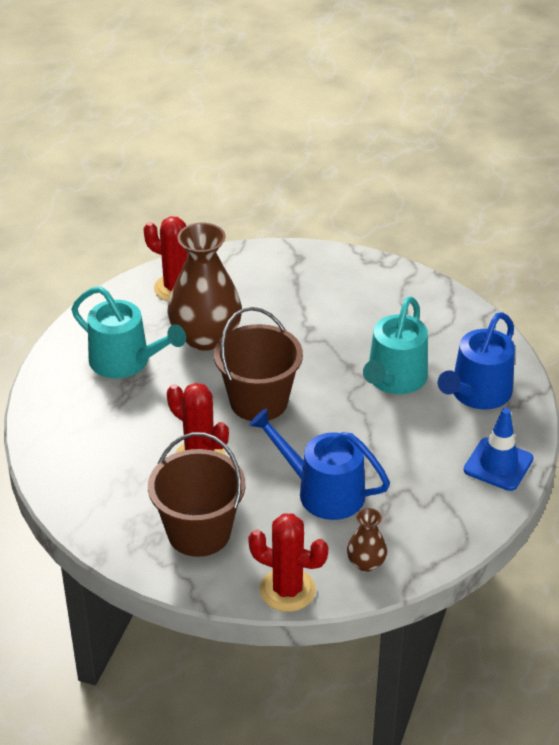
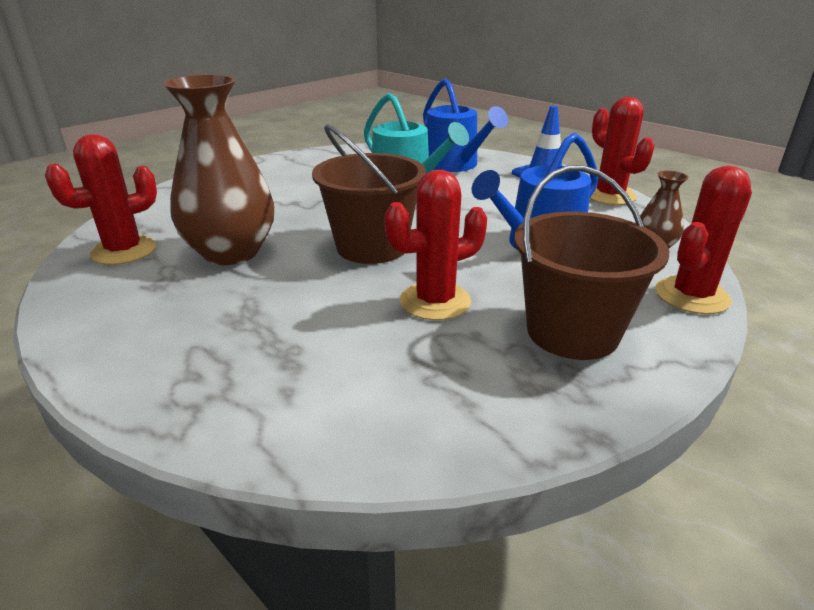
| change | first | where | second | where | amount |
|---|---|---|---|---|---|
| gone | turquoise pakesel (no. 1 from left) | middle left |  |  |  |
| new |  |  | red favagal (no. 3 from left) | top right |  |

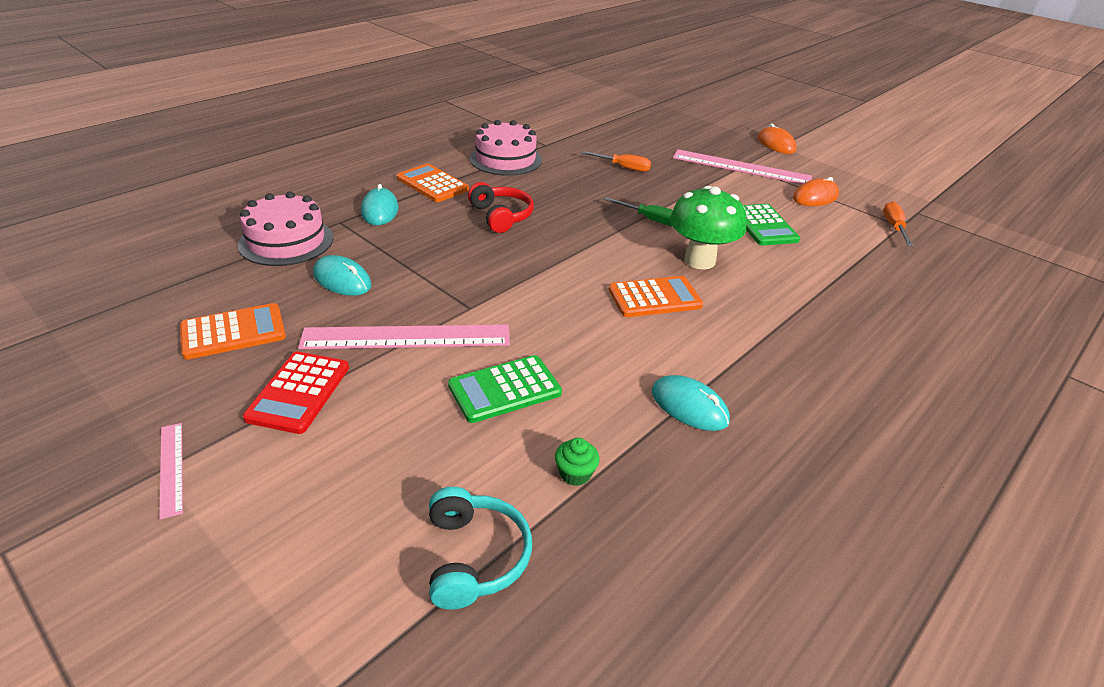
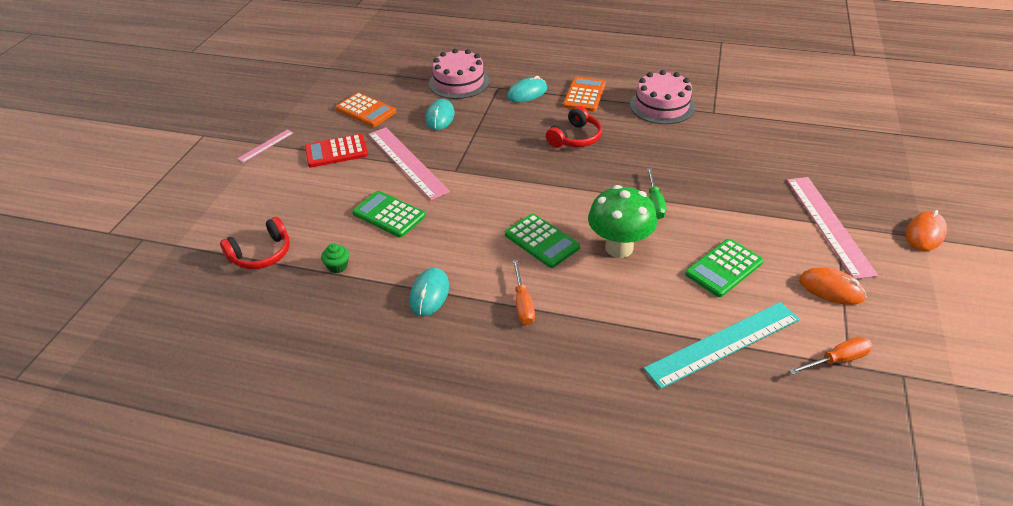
| change | first | where | second | where | amount |
|---|---|---|---|---|---|
| shifted | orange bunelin (no. 1 from left) | top centre |  | centre |  |
| repainted | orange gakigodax (no. 3 from left) | centre | green gakigodax (no. 2 from left) | centre |  |
| repainted | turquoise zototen | bottom centre | red zototen (no. 1 from left) | middle left |  |
| new |  |  | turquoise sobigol | bottom right |  |

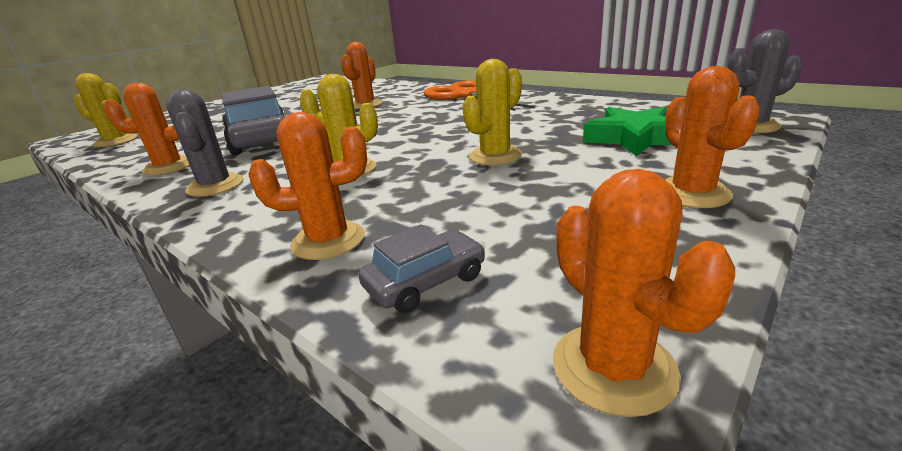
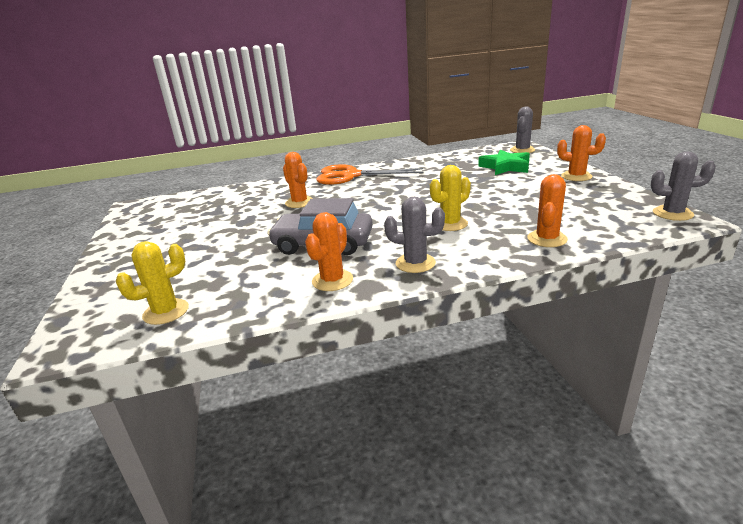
| change | first | where | second | where | amount |
|---|---|---|---|---|---|
| gone | yellow favagal (no. 3 from left) | top centre |  |  |  |
| repainted | orange favagal (no. 4 from left) | middle right | grey favagal (no. 3 from left) | middle right |  |
| gone | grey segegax (no. 2 from left) | centre |  |  |  |

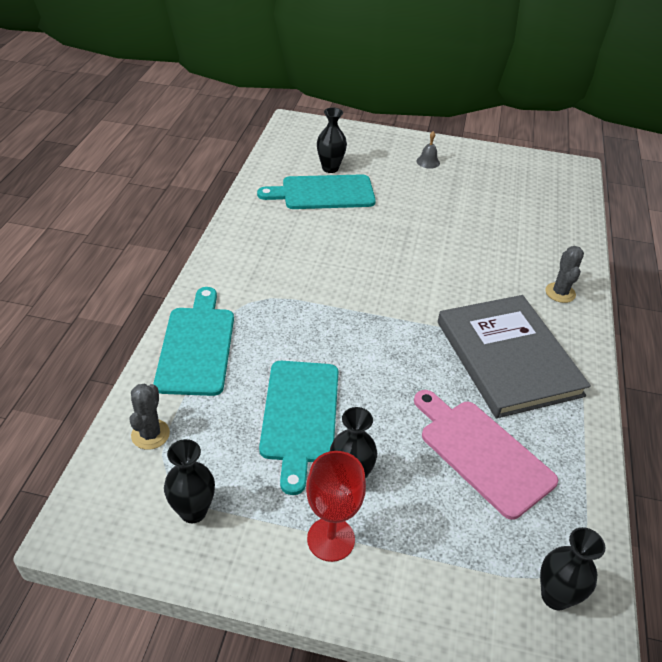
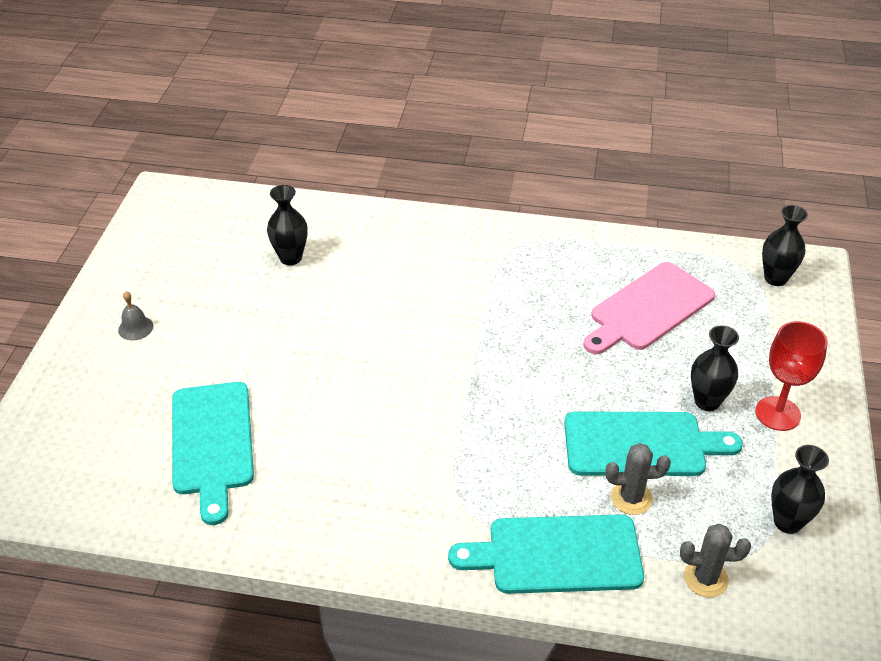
| change | first | where | second | where | amount |
|---|---|---|---|---|---|
| shifted | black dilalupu (no. 2 from left in the first image) | top centre | black dilalupu (no. 1 from left) | middle left |  |
| shifted | grey favagal (no. 2 from left in the first image) | middle right | grey favagal (no. 1 from left) | bottom right |  |
| gone | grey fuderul | middle right |  |  |  |

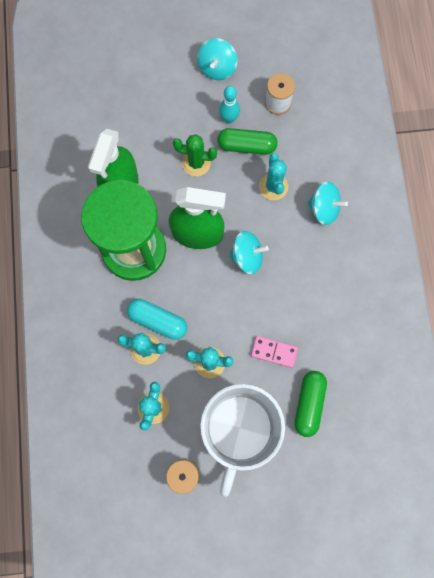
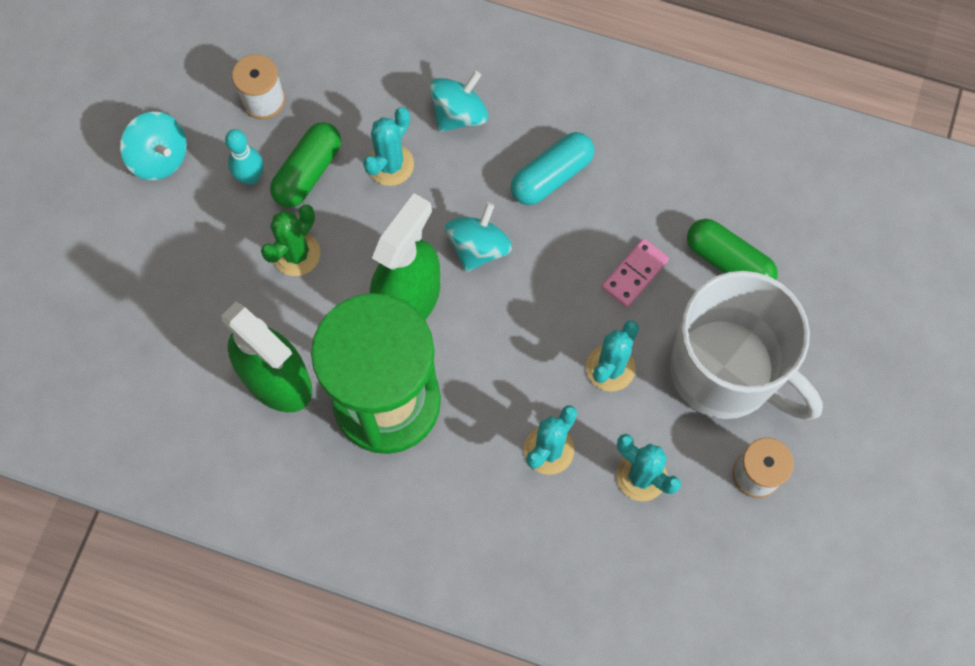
| change | first | where | second | where | amount |
|---|---|---|---|---|---|
| rotated | turquoise favagal (no. 4 from left in the first image) | top centre | turquoise favagal (no. 1 from left) | top centre | 75 degrees counterclockwise |
| shifted | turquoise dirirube | centre |  | top centre |  |

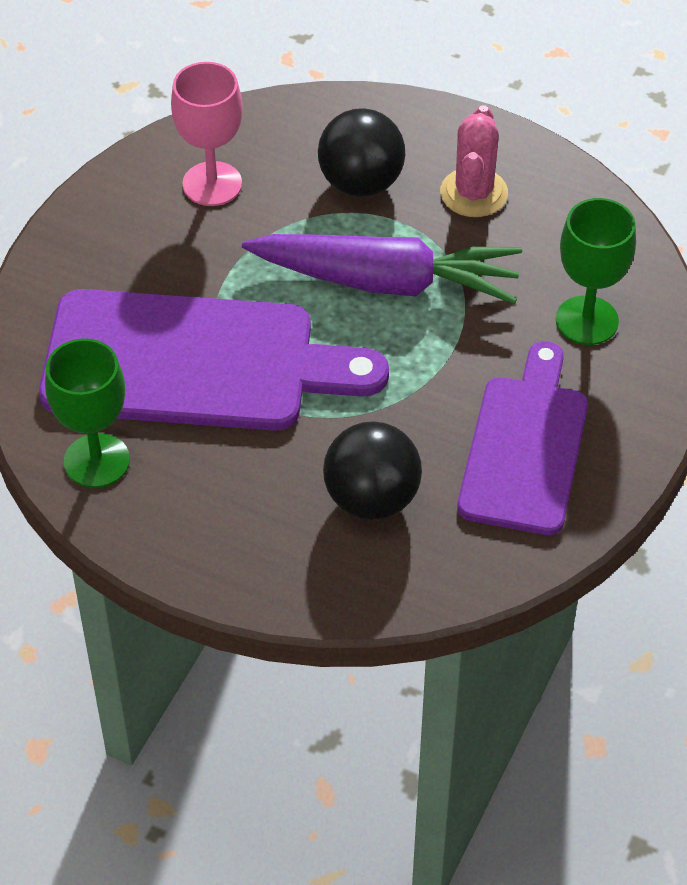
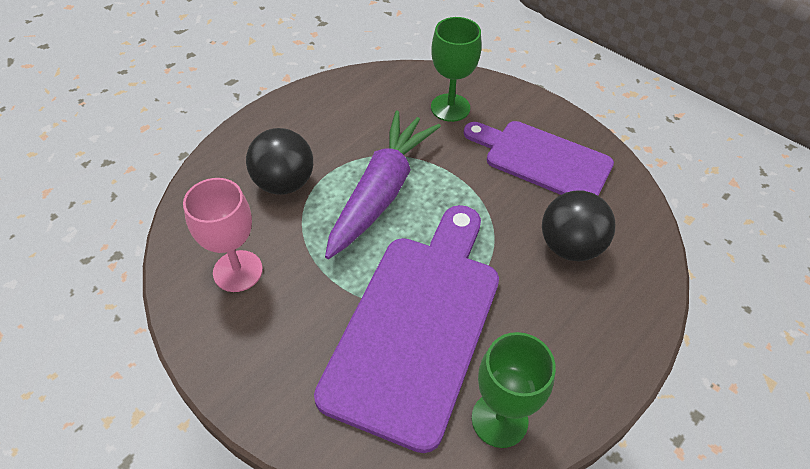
| change | first | where | second | where | amount |
|---|---|---|---|---|---|
| gone | pink favagal | top right |  |  |  |

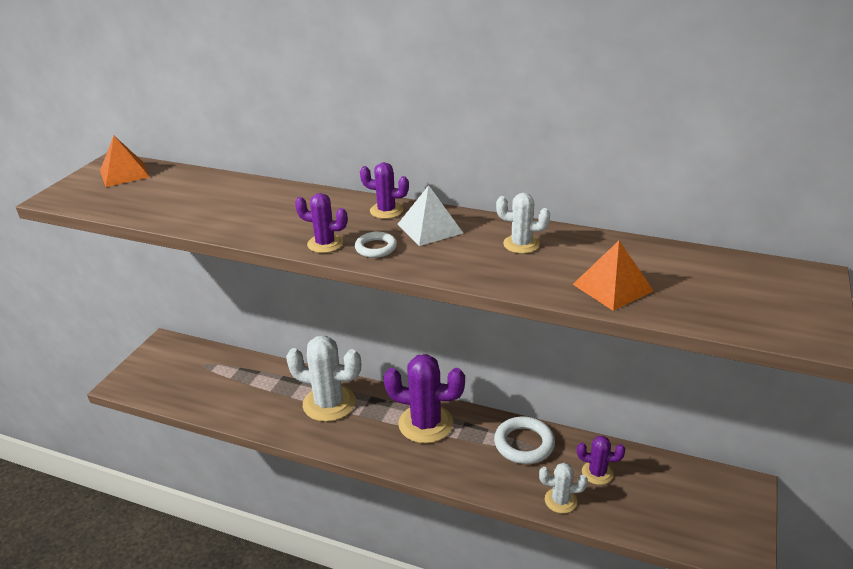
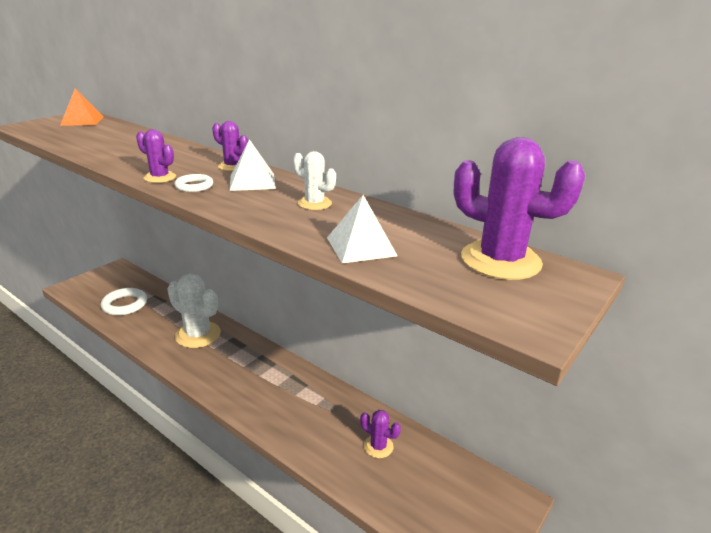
| change | first | where | second | where | amount |
|---|---|---|---|---|---|
| repainted | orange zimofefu (no. 2 from left) | middle right | white zimofefu (no. 2 from left) | centre |  |
| shifted | purple favagal (no. 3 from left in the first image) | bottom centre | purple favagal (no. 4 from left) | middle right |  |
| shifted | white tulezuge (no. 2 from left in the first image) | bottom centre | white tulezuge (no. 1 from left) | middle left |  |
| gone | white favagal (no. 3 from left) | bottom centre |  |  |  |

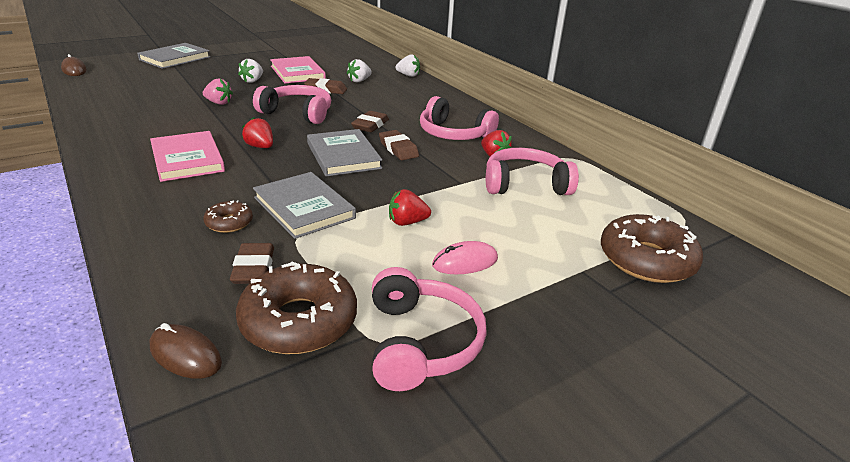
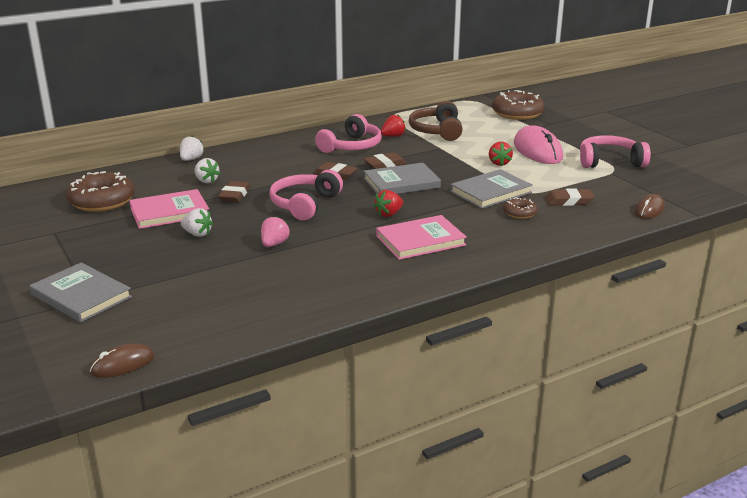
| change | first | where | second | where | amount |
|---|---|---|---|---|---|
| repainted | pink zototen (no. 4 from left) | centre | brown zototen | top centre |  |
| scaled | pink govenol | centre |  | top right | x1.82 |
| shifted | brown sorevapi (no. 2 from left in the first image) | bottom centre | brown sorevapi (no. 1 from left) | middle left |  |

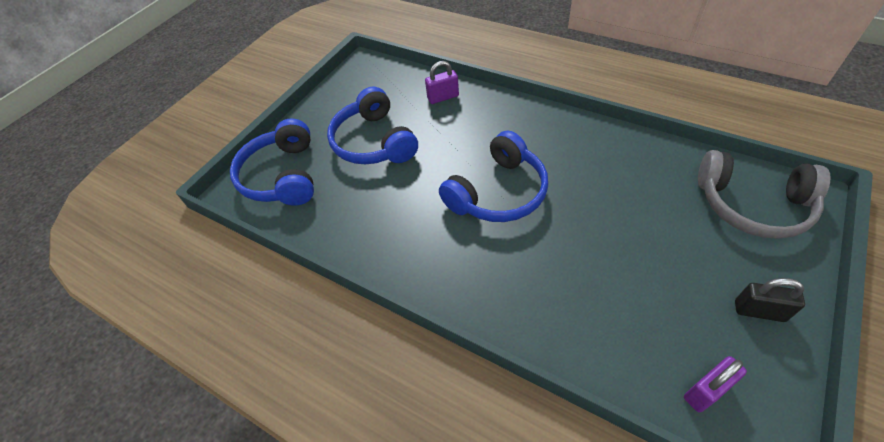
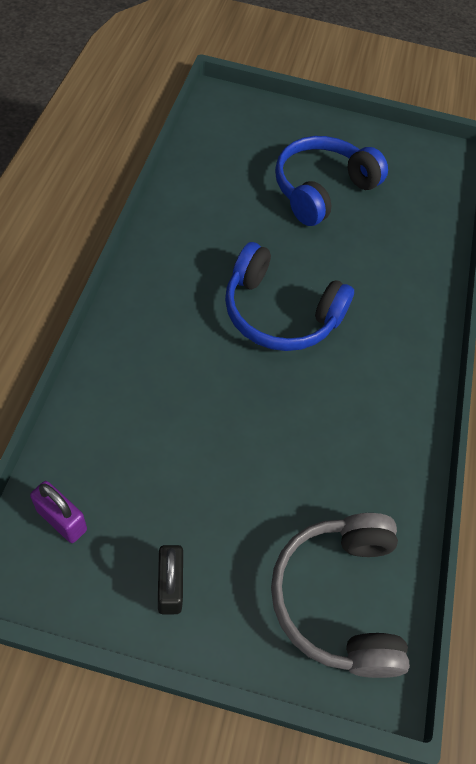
| change | first | where | second | where | amount |
|---|---|---|---|---|---|
| gone | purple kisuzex (no. 1 from left) | top centre |  |  |  |
| gone | blue zototen (no. 1 from left) | middle left |  |  |  |

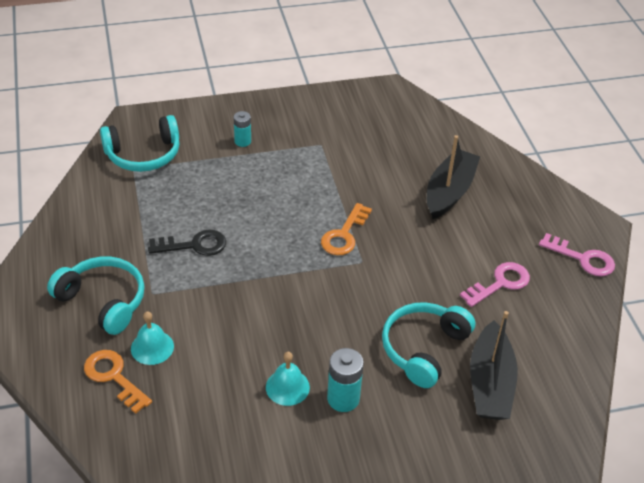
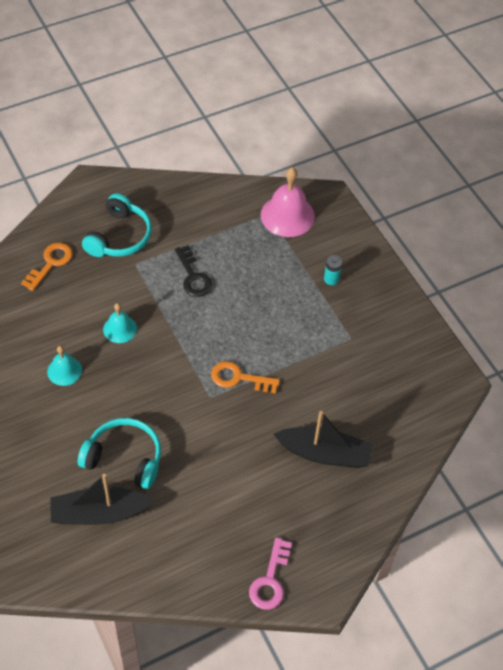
| change | first | where | second | where | amount |
|---|---|---|---|---|---|
| swapped | turquoise zototen (no. 2 from left) | top left | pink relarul | top centre |  |
| gone | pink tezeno (no. 1 from left) | middle right |  |  |  |
| shifted | turquoise relarul (no. 1 from left in the first image) | bottom left | turquoise relarul (no. 2 from left) | middle left |  |
| gone | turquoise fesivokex (no. 2 from left) | bottom centre |  |  |  |

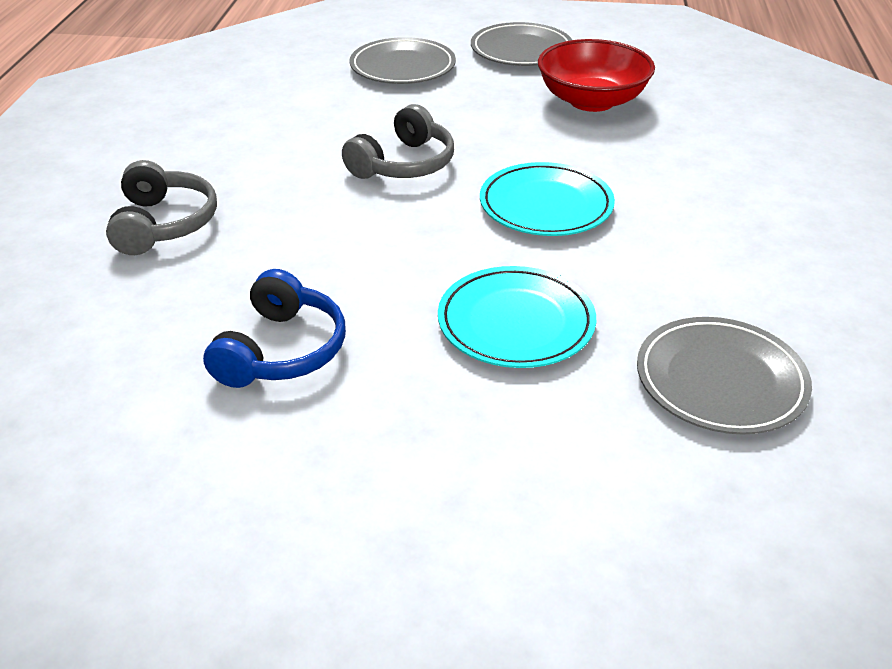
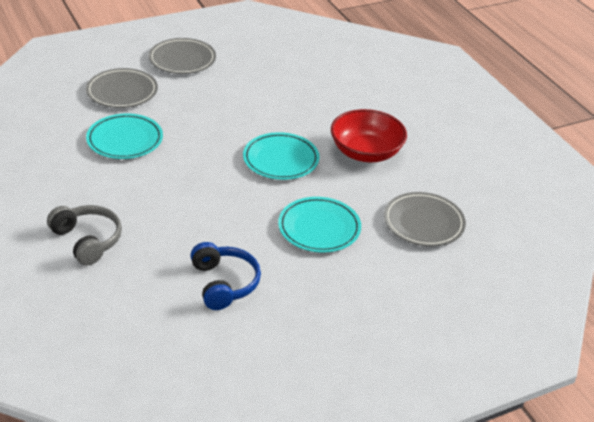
| change | first | where | second | where | amount |
|---|---|---|---|---|---|
| shifted | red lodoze | top right |  | top centre |  |
| gone | grey zototen (no. 2 from left) | top centre |  |  |  |
| new |  |  | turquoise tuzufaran (no. 1 from left) | top left |  |

